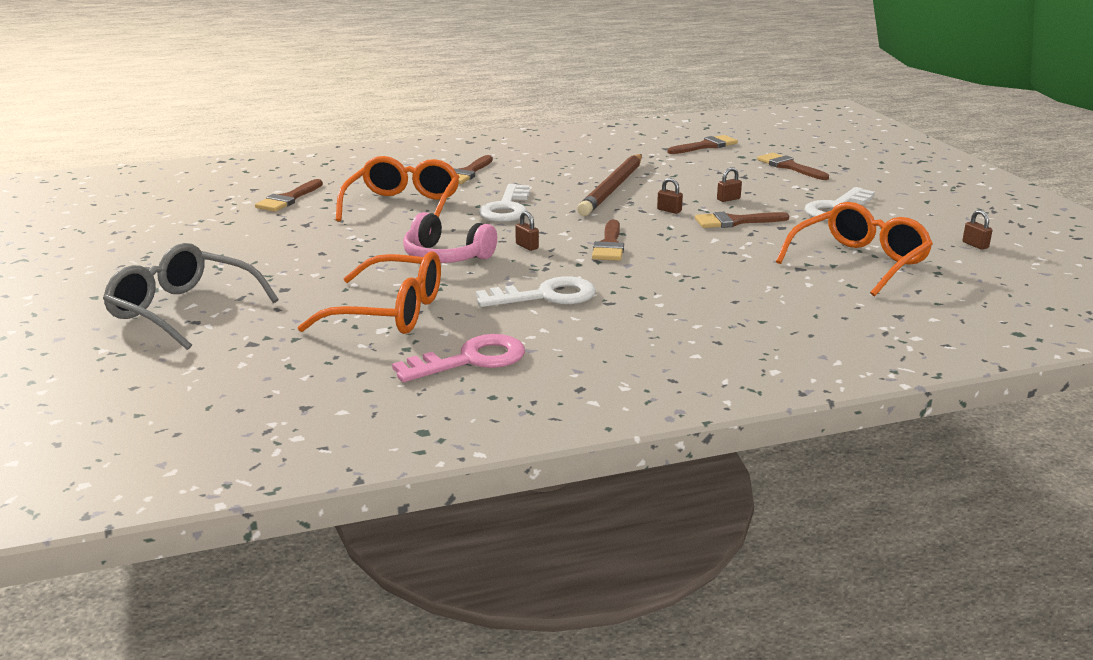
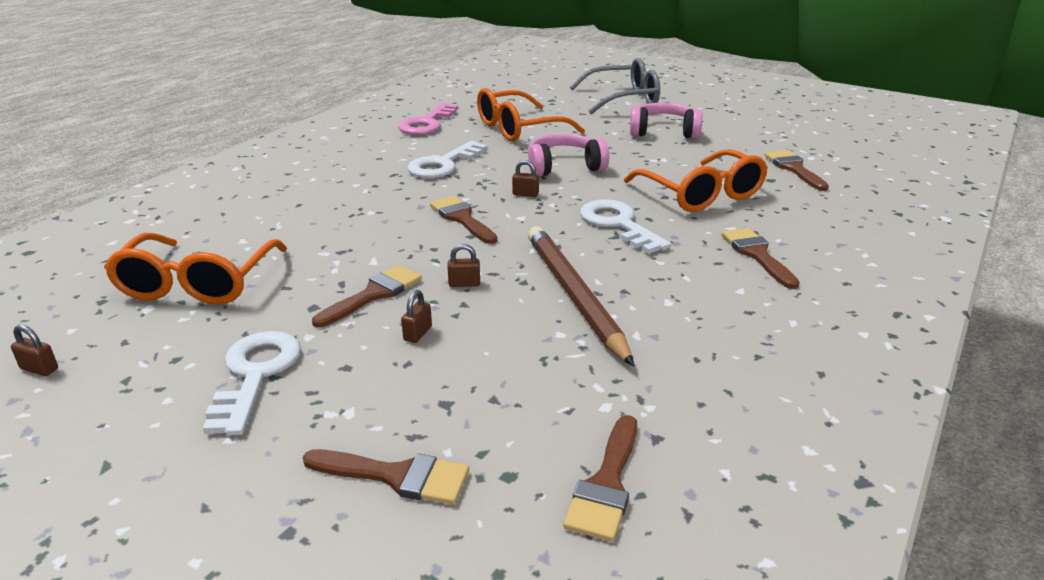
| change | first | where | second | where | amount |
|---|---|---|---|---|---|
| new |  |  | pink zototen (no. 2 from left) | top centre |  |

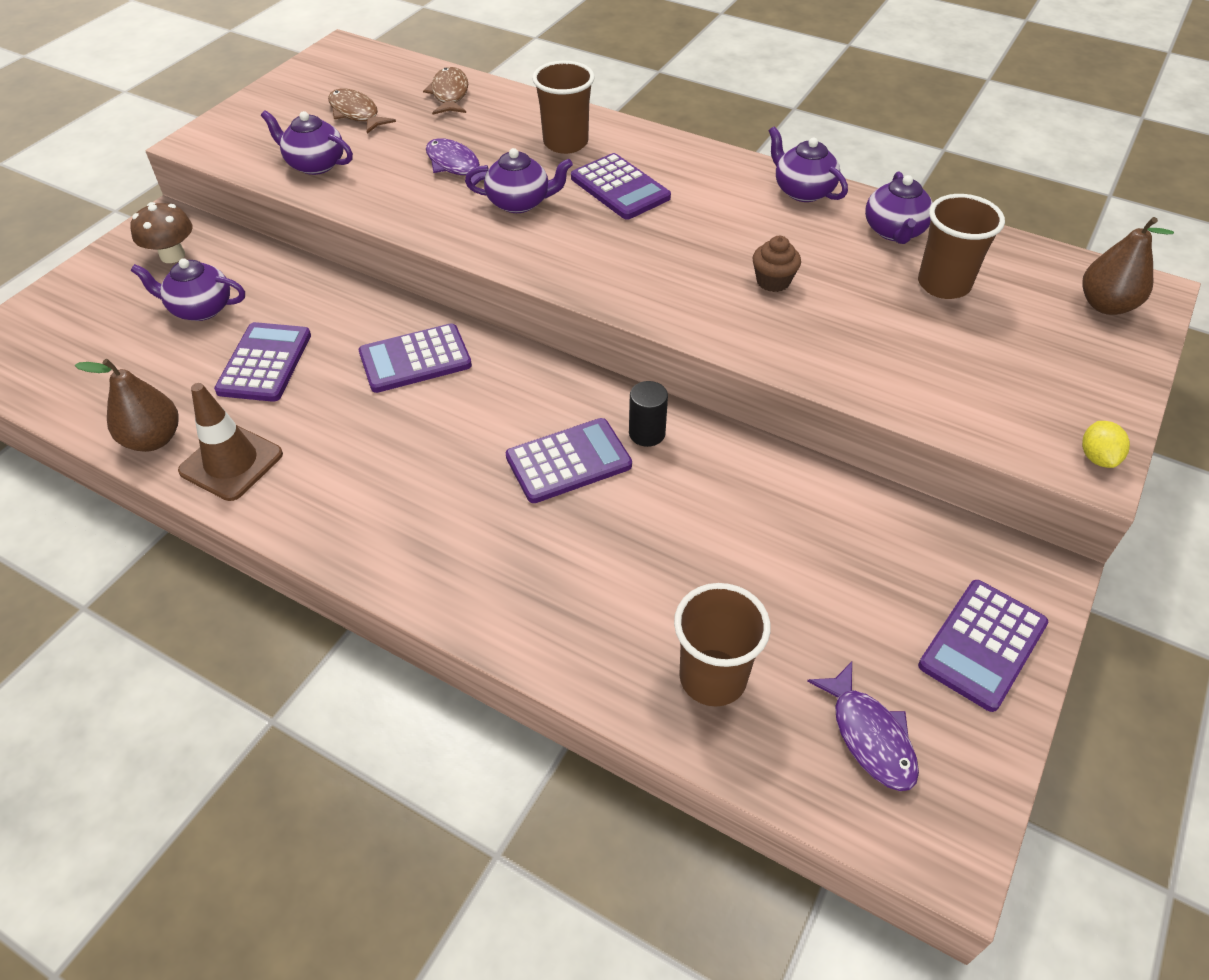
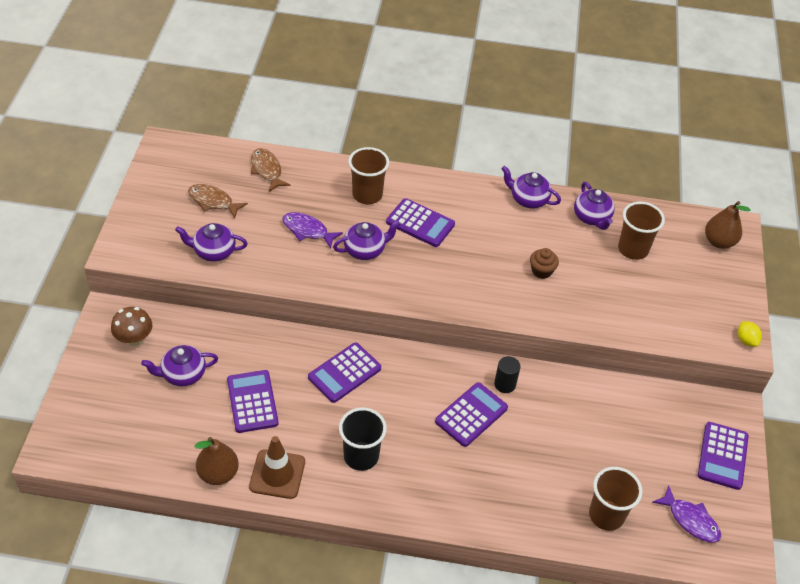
| change | first | where | second | where | amount |
|---|---|---|---|---|---|
| new |  |  | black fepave | bottom centre |  |

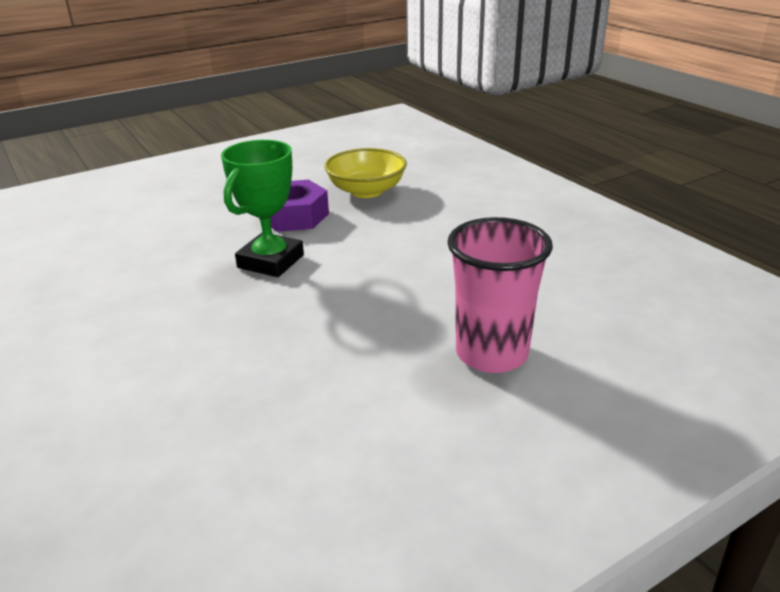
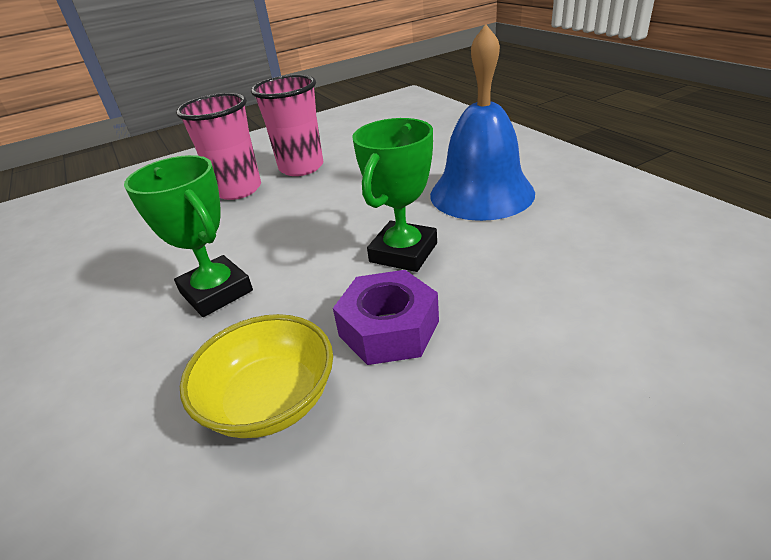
| change | first | where | second | where | amount |
|---|---|---|---|---|---|
| new |  |  | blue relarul | top centre |  |
| new |  |  | pink fepave (no. 2 from left) | top centre |  |
| new |  |  | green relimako (no. 1 from left) | middle left |  |

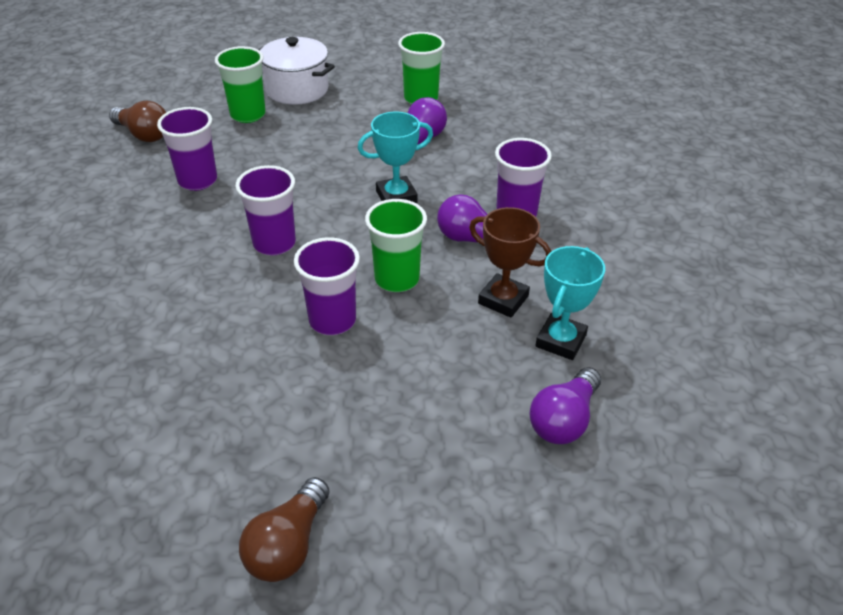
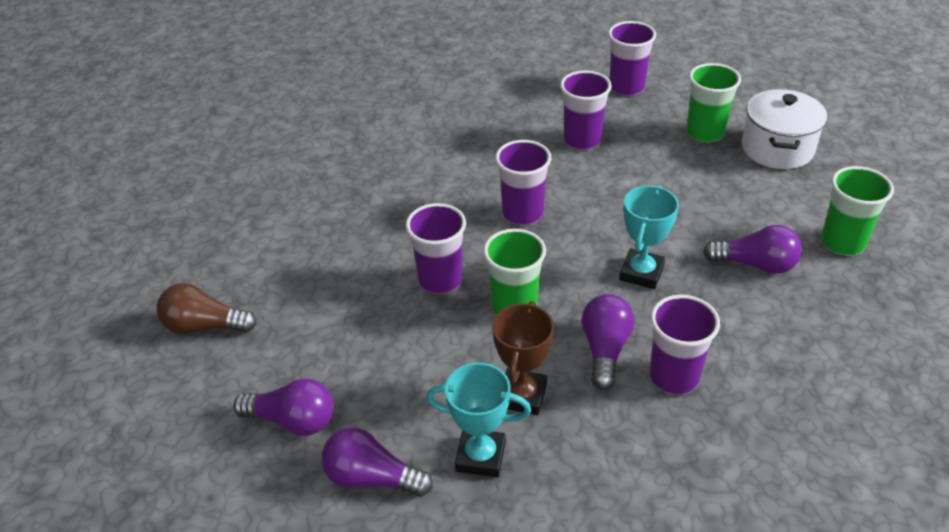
| change | first | where | second | where | amount |
|---|---|---|---|---|---|
| swapped | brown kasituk (no. 1 from left) | top left | purple fepave (no. 4 from left) | top centre |  |
| rotated | turquoise relimako (no. 1 from left in the first image) | top centre | turquoise relimako (no. 2 from left) | middle right | 60 degrees clockwise |
| new |  |  | purple kasituk (no. 1 from left) | bottom left |  |

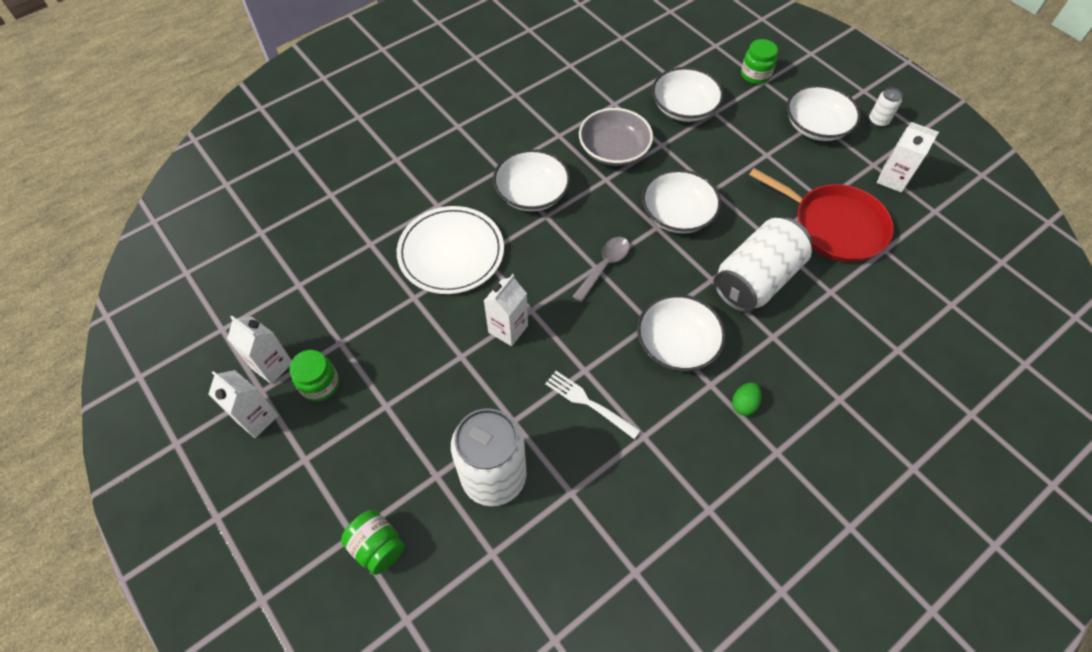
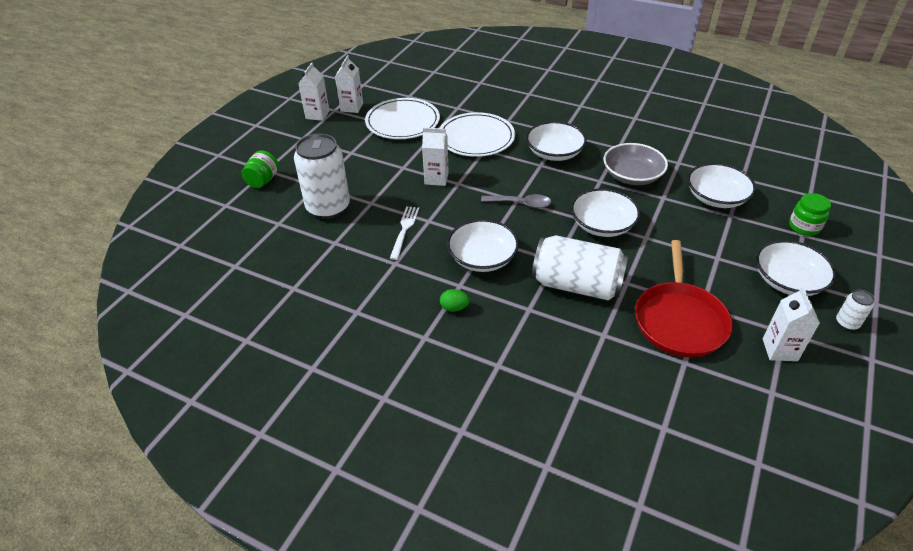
| change | first | where | second | where | amount |
|---|---|---|---|---|---|
| gone | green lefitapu (no. 1 from left) | middle left |  |  |  |
| new |  |  | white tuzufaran (no. 1 from left) | top centre |  |

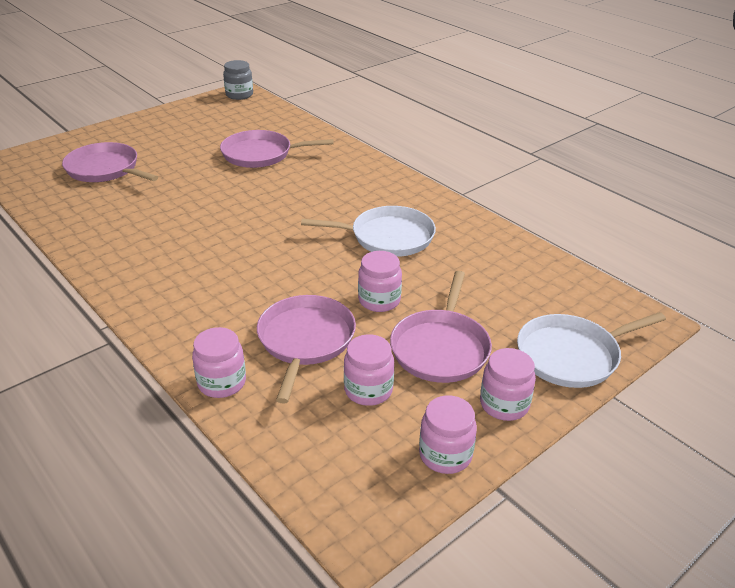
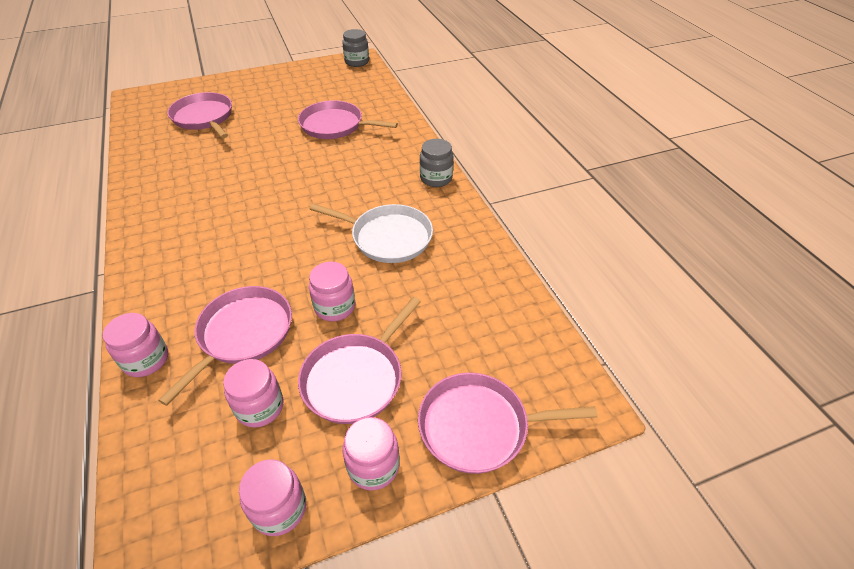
| change | first | where | second | where | amount |
|---|---|---|---|---|---|
| repainted | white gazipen (no. 2 from left) | middle right | pink gazipen (no. 5 from left) | bottom centre |  |
| new |  |  | grey lefitapu (no. 2 from left) | top centre |  |

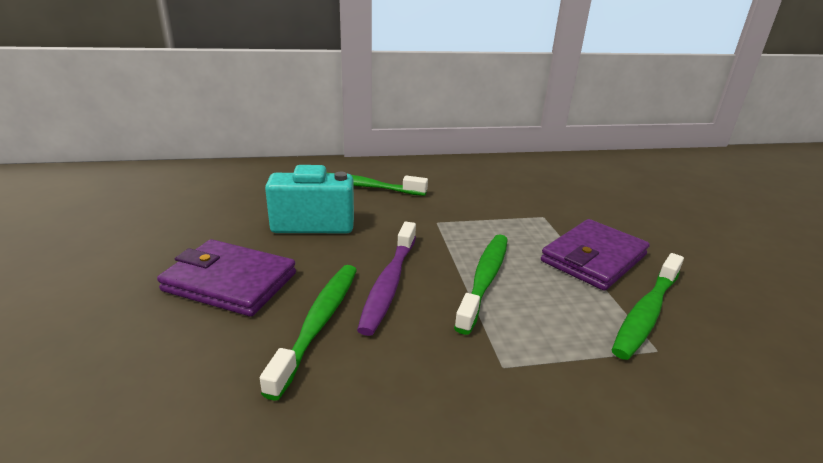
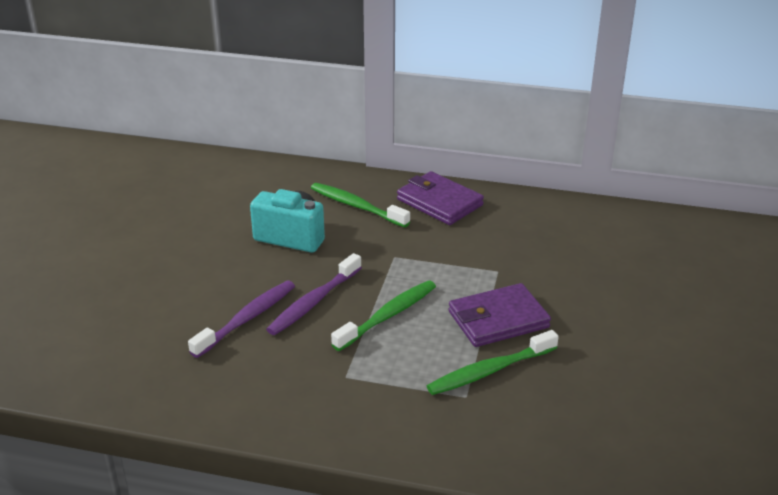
| change | first | where | second | where | amount |
|---|---|---|---|---|---|
| shifted | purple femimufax (no. 1 from left) | middle left |  | centre |  |
| repainted | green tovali (no. 1 from left) | bottom centre | purple tovali (no. 1 from left) | middle left |  |

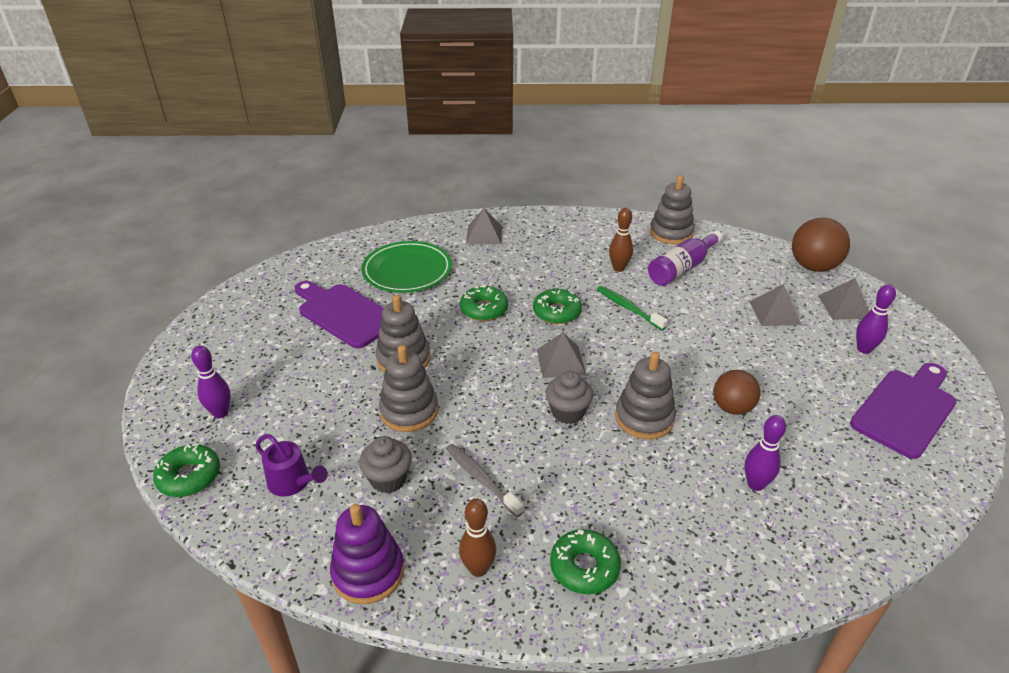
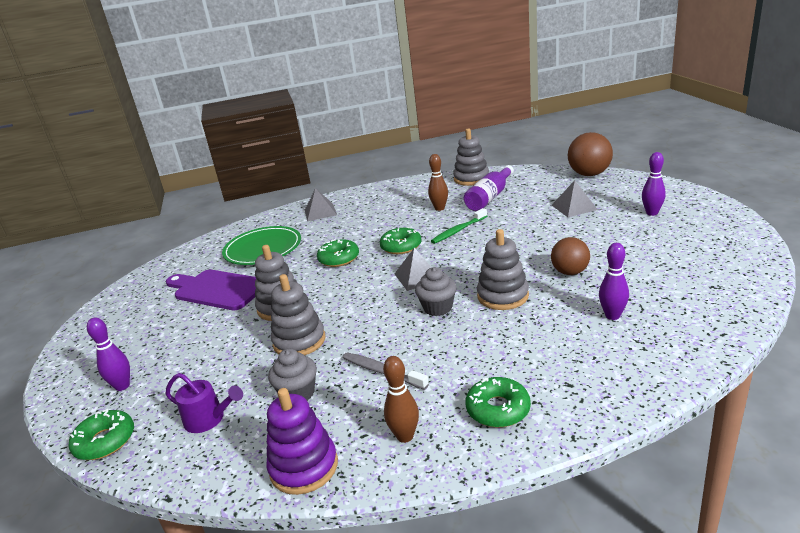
| change | first | where | second | where | amount |
|---|---|---|---|---|---|
| gone | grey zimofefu (no. 4 from left) | middle right |  |  |  |
| rotated | green tovali | centre |  | centre | 75 degrees counterclockwise |
| gone | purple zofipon (no. 2 from left) | middle right |  |  |  |

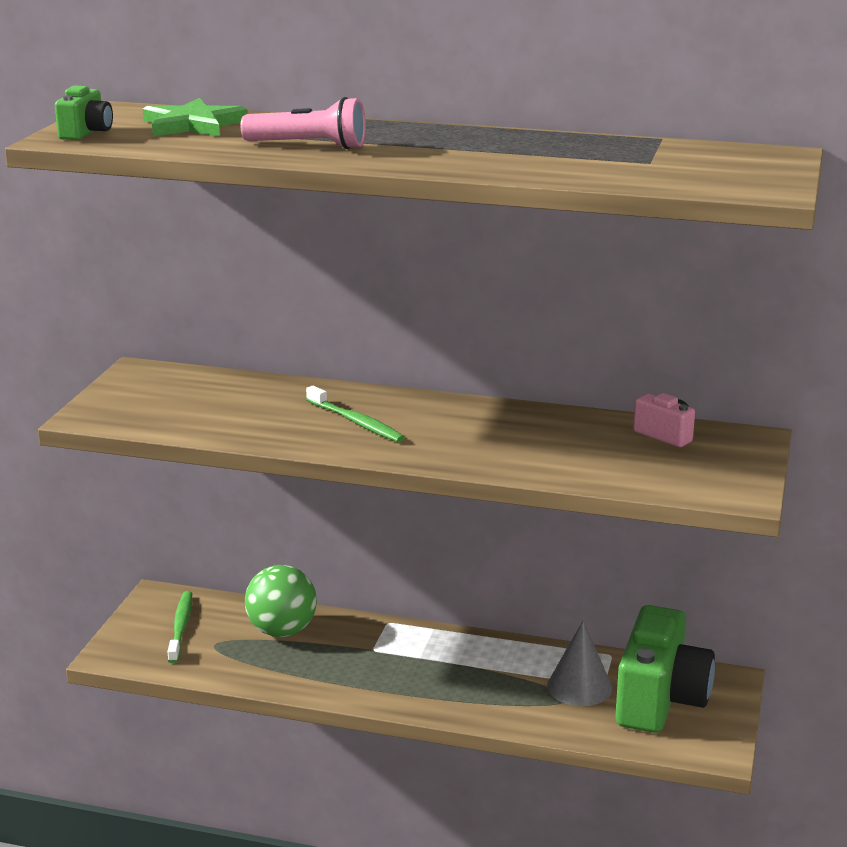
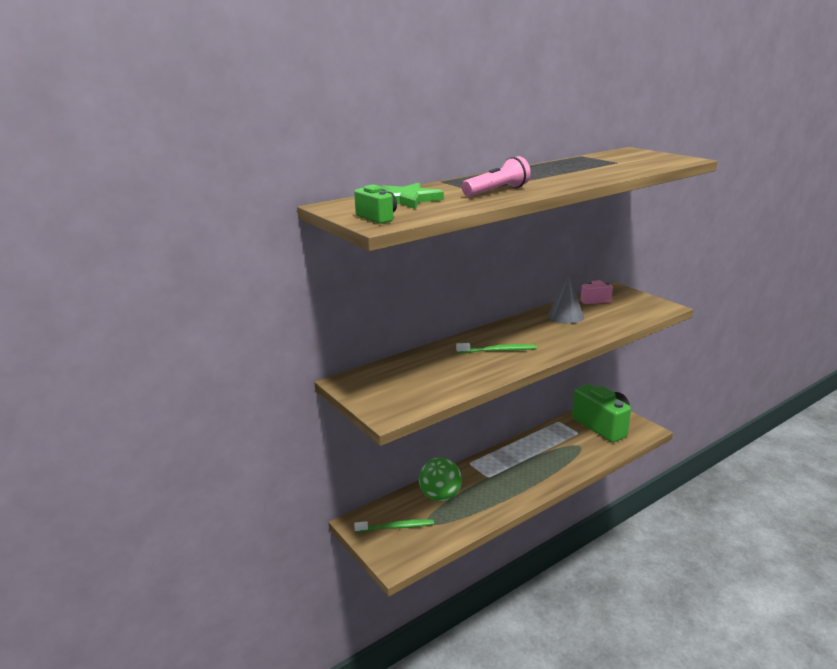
| change | first | where | second | where | amount |
|---|---|---|---|---|---|
| rotated | green tovali (no. 1 from left) | bottom left |  | bottom centre | 135 degrees clockwise |
| shifted | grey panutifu | bottom right |  | middle right |  |

